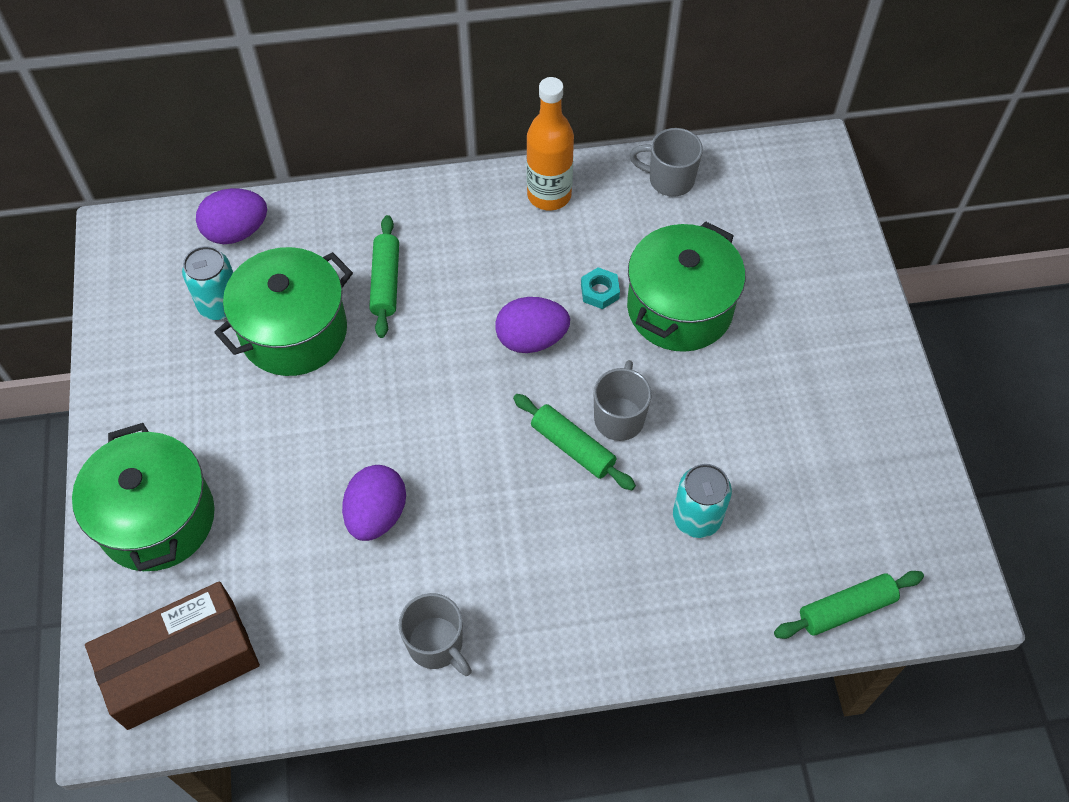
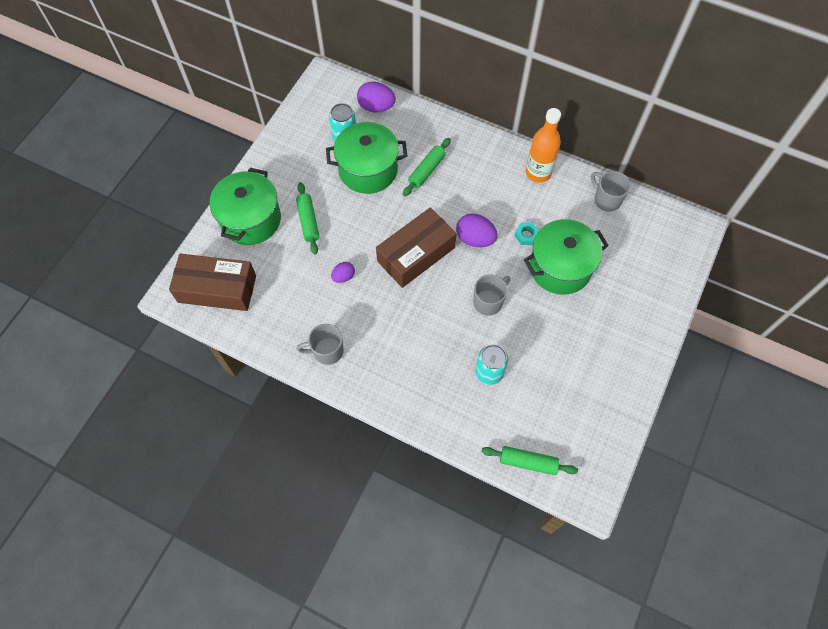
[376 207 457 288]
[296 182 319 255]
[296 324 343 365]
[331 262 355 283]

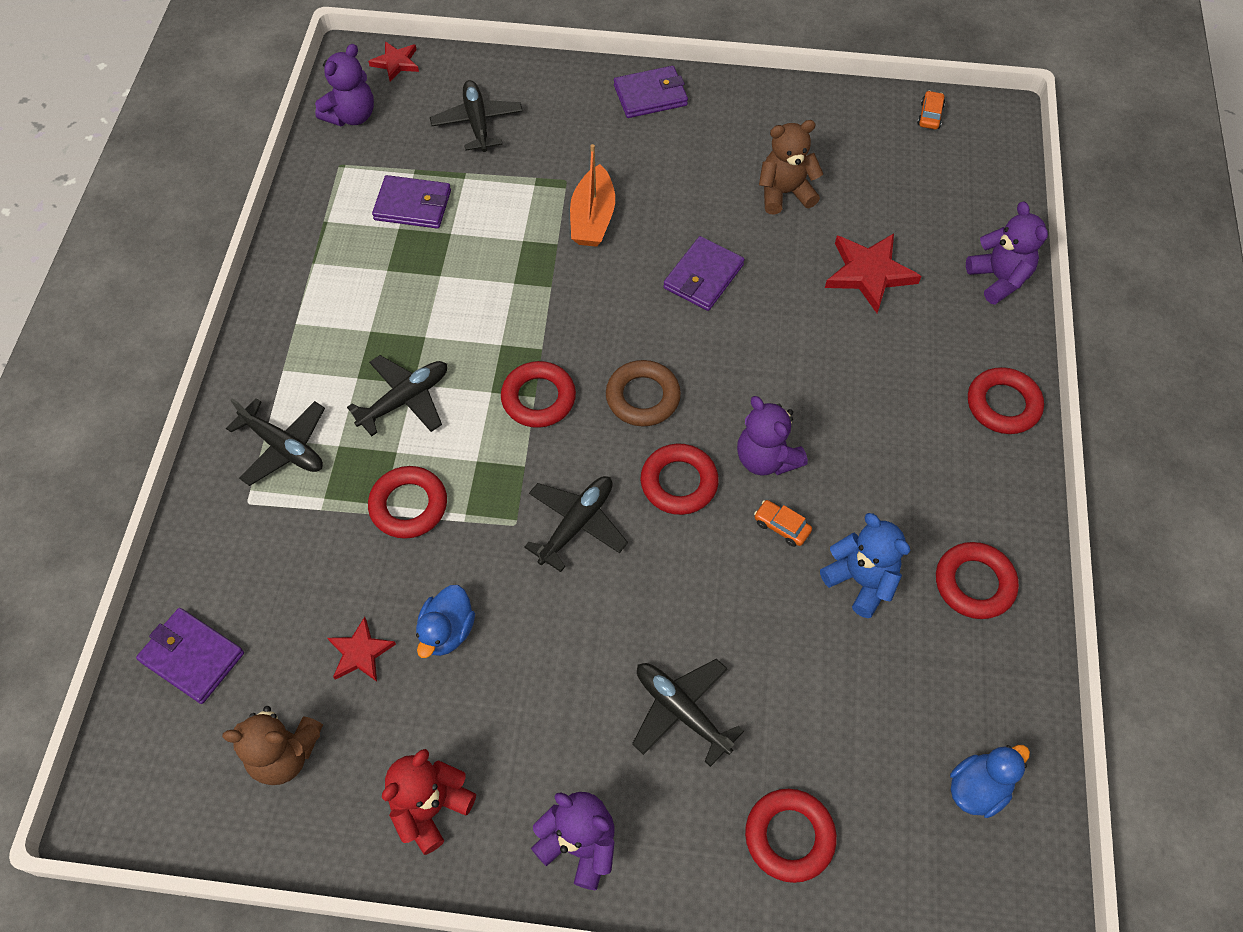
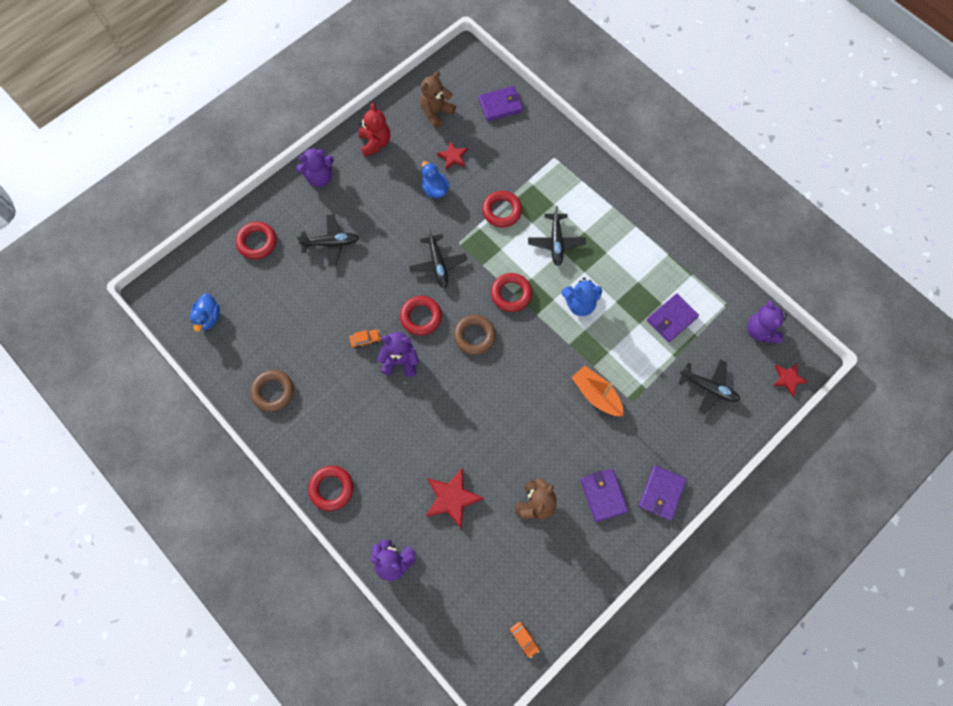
[226 398 325 486] (first image)
[581 469 628 522]
[562 277 602 316]
[250 370 294 412]

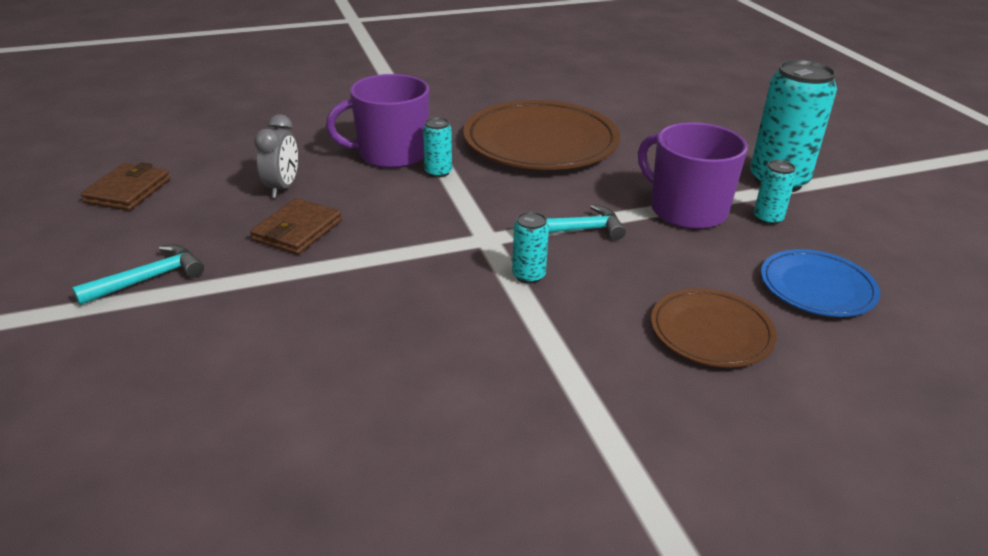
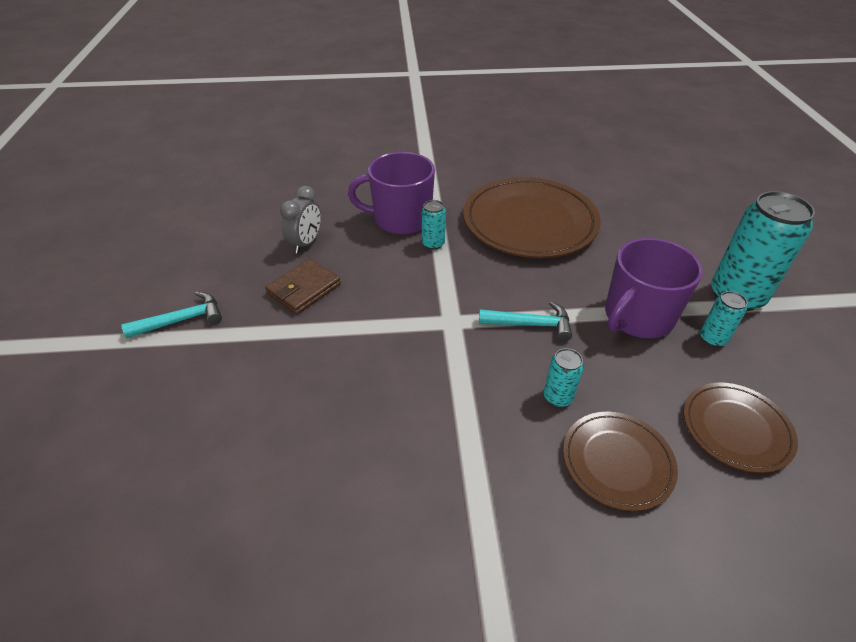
[81 162 170 211] (first image)
[544 348 584 407]
[684 383 798 473]
[605 238 703 338]

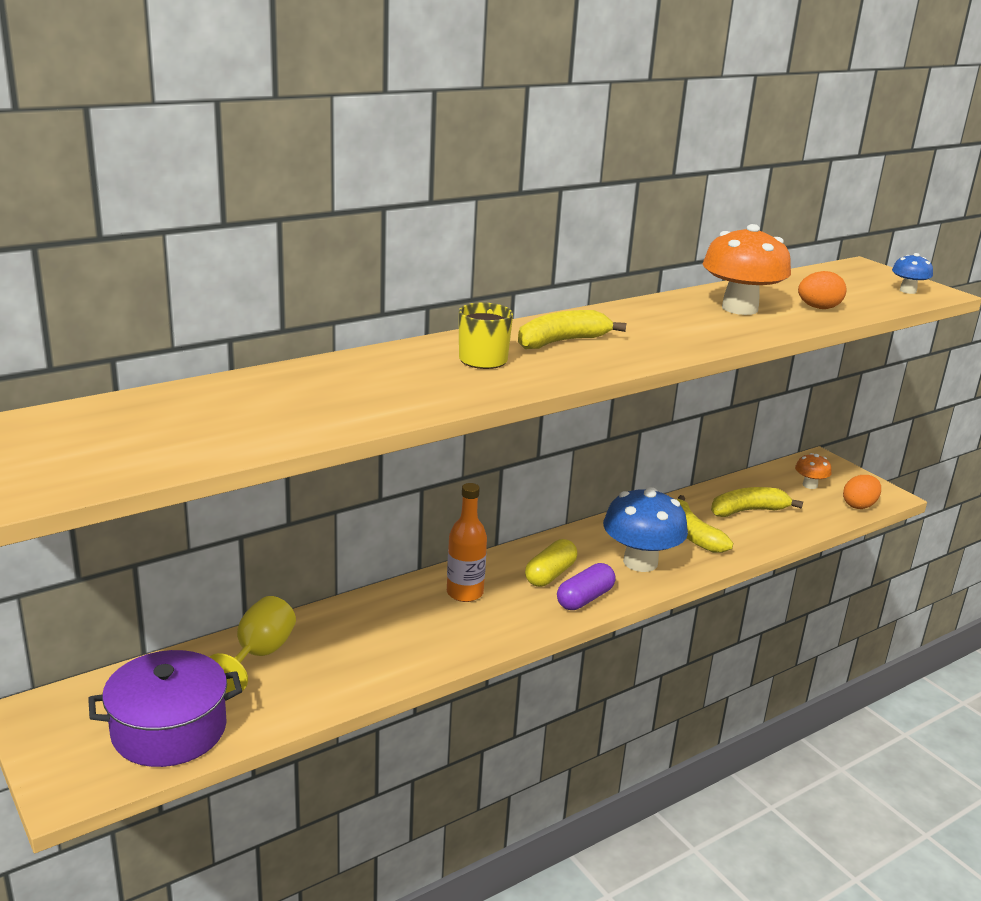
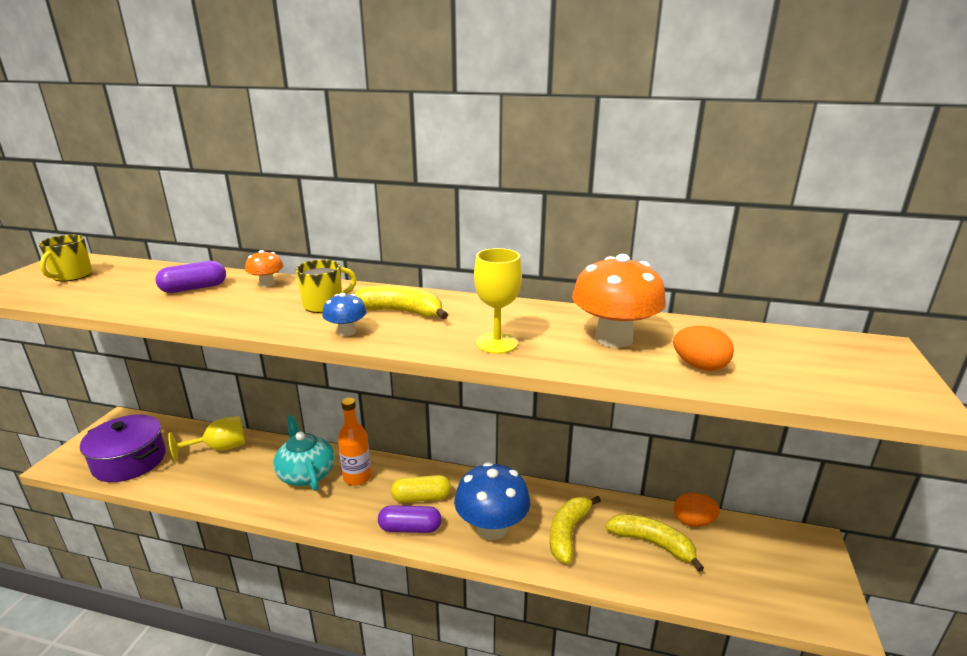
[38 235 92 281]
[155 261 226 293]
[273 415 335 491]
[474 248 522 354]
[245 250 283 287]
[674 493 720 527]
[322 293 367 336]

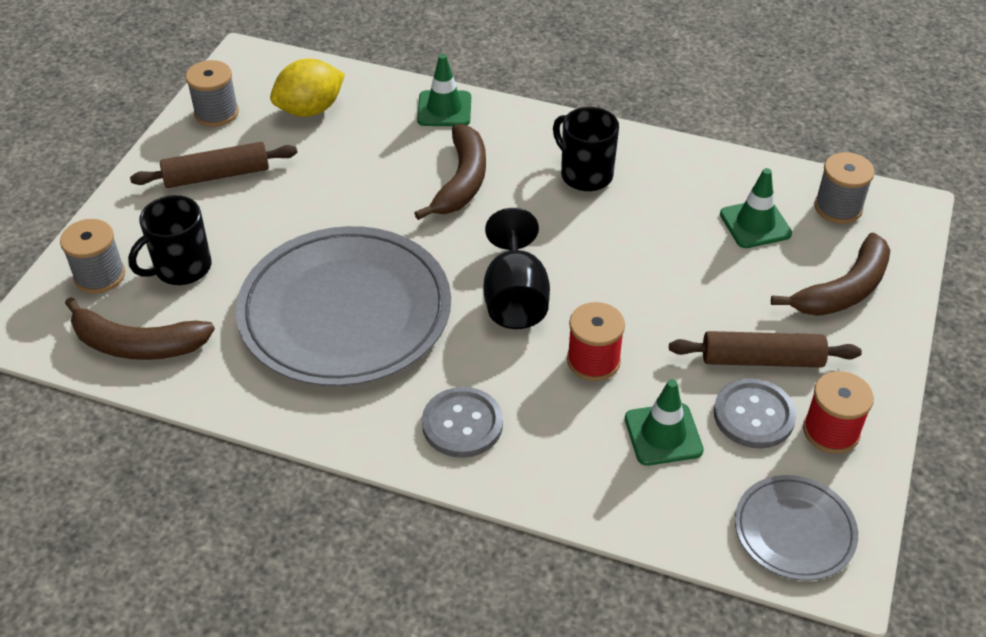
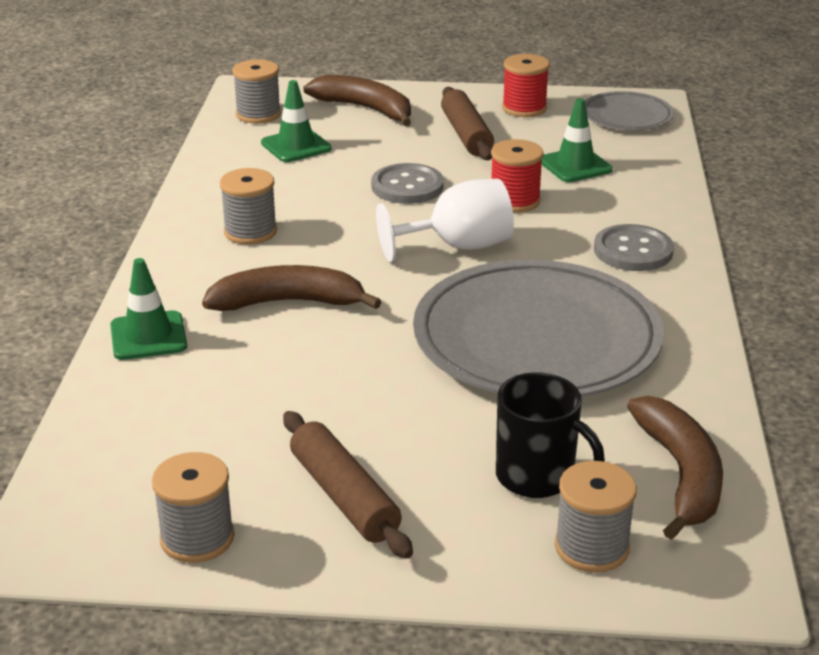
[270 59 345 117] (first image)
[371 163 444 204]
[220 168 277 245]
[376 179 514 262]

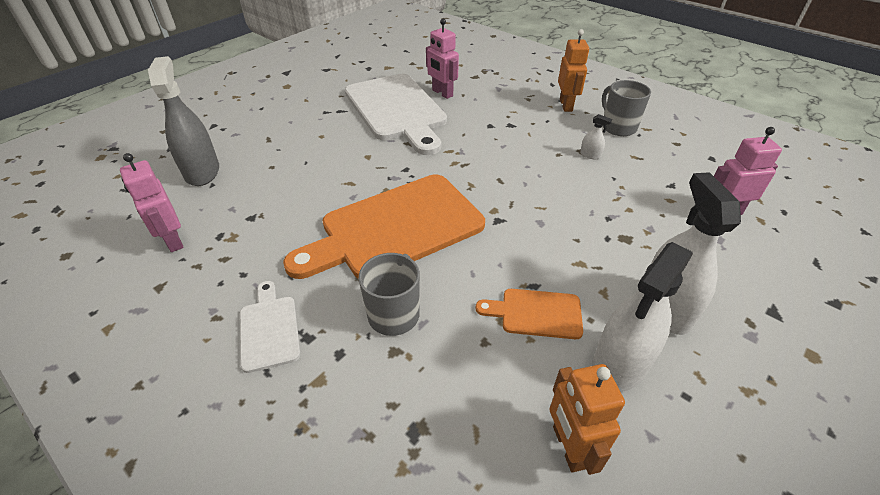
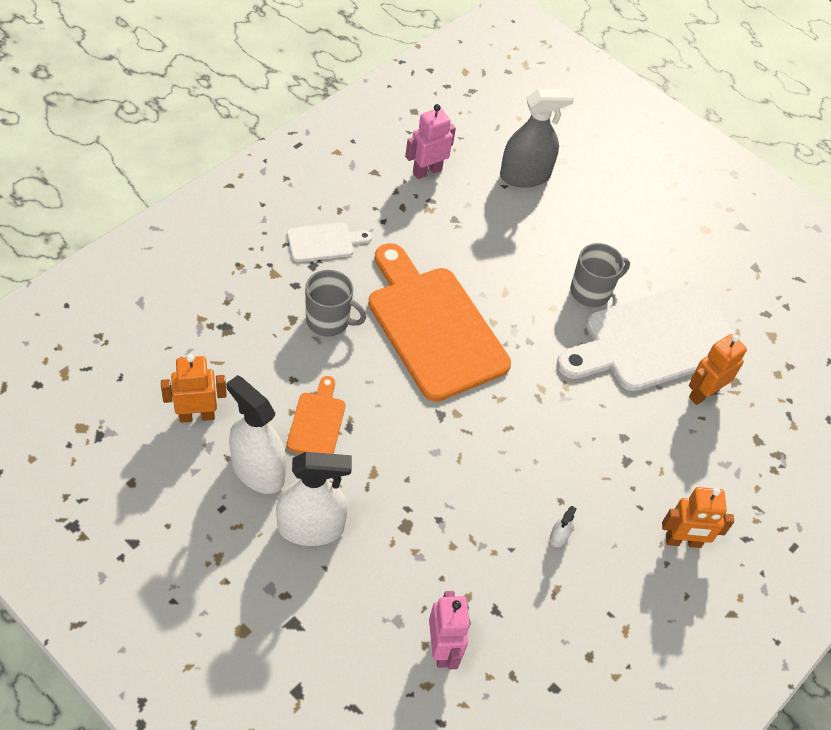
[570 243 630 307]
[689 334 747 405]

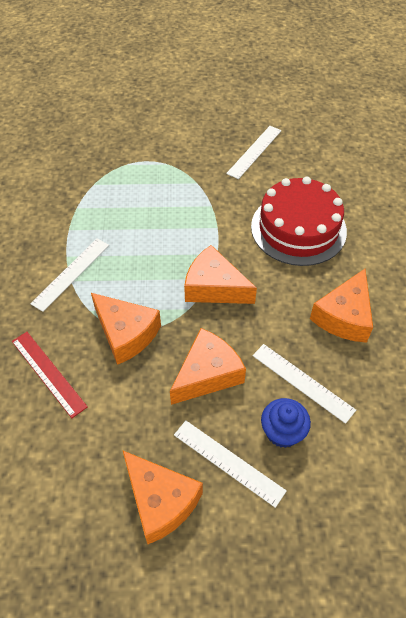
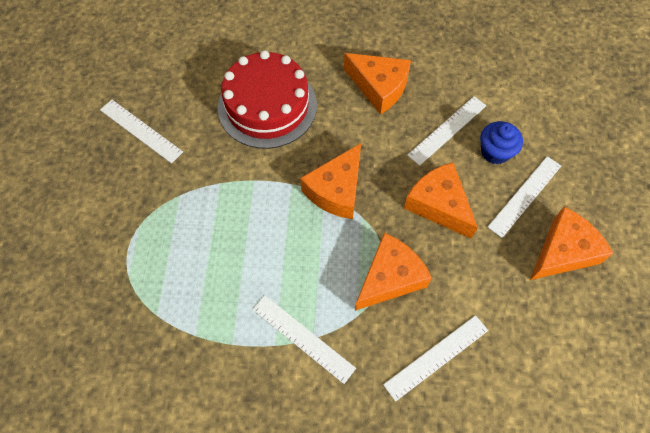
[383 315 488 402]

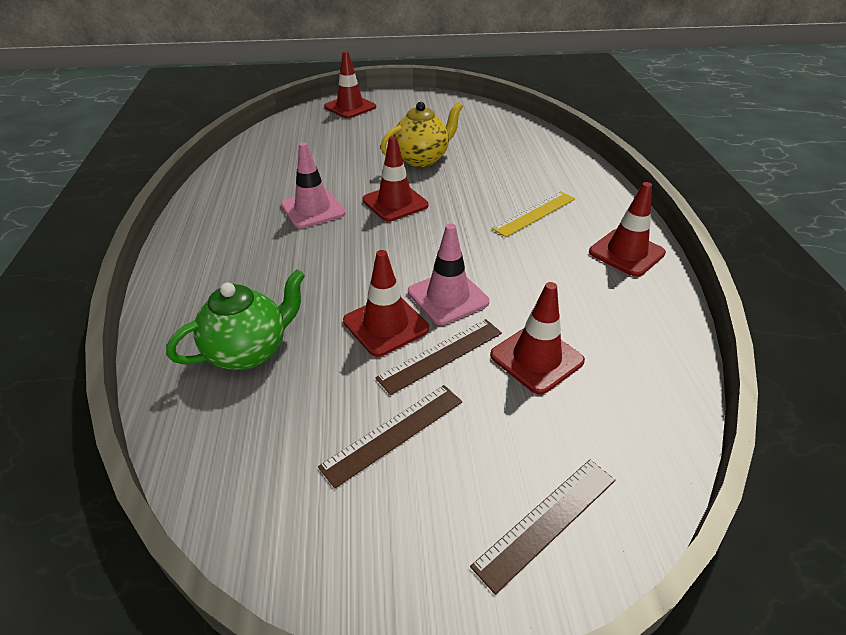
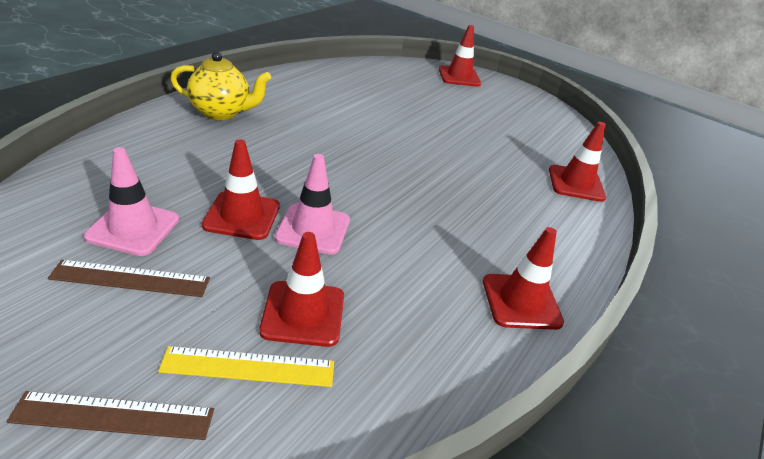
[166 269 305 370] (first image)
[376 319 502 395] (first image)
[84 147 179 256]
[549 122 606 202]
[170 52 271 120]
[158 346 334 387]

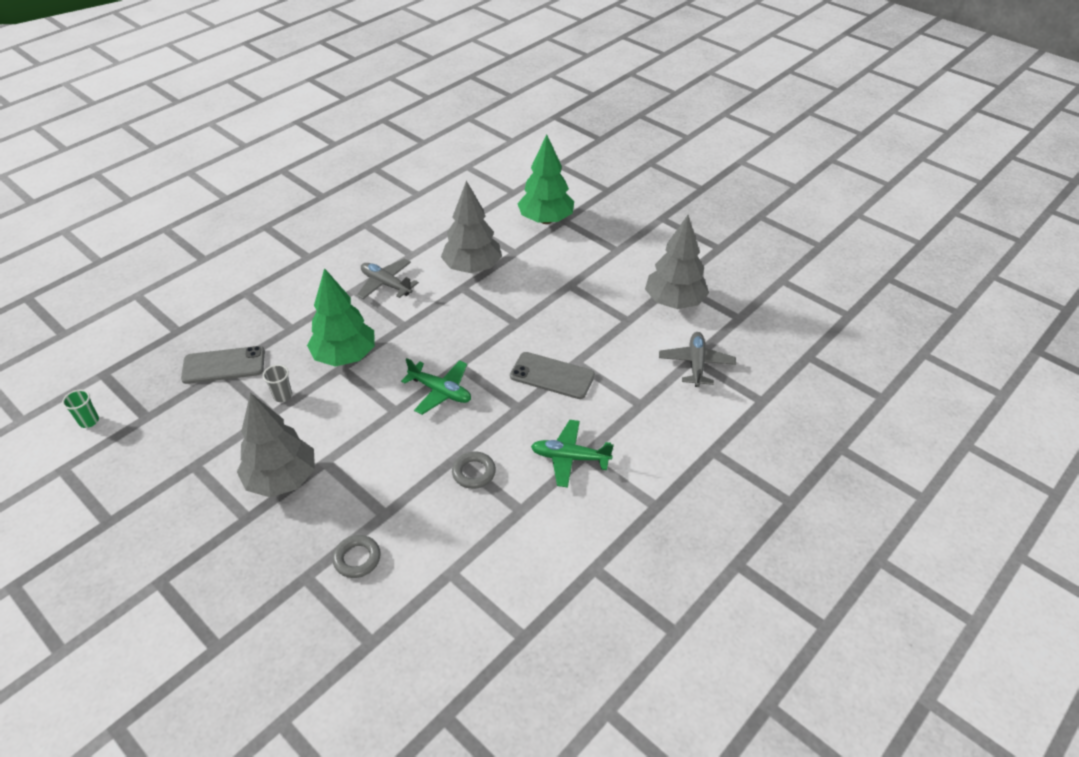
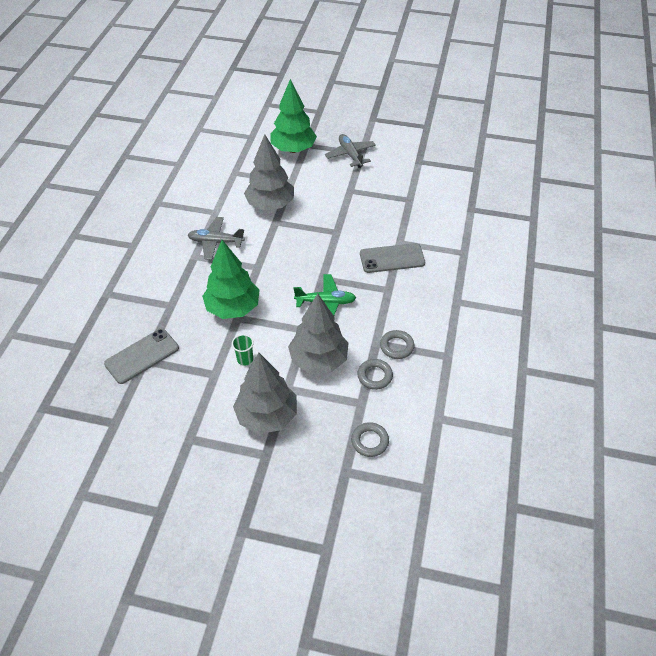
[263 365 292 402] (first image)
[531 420 614 487] (first image)
[357 359 393 390]
[232 334 254 366]
[288 294 349 374]
[325 134 376 168]

